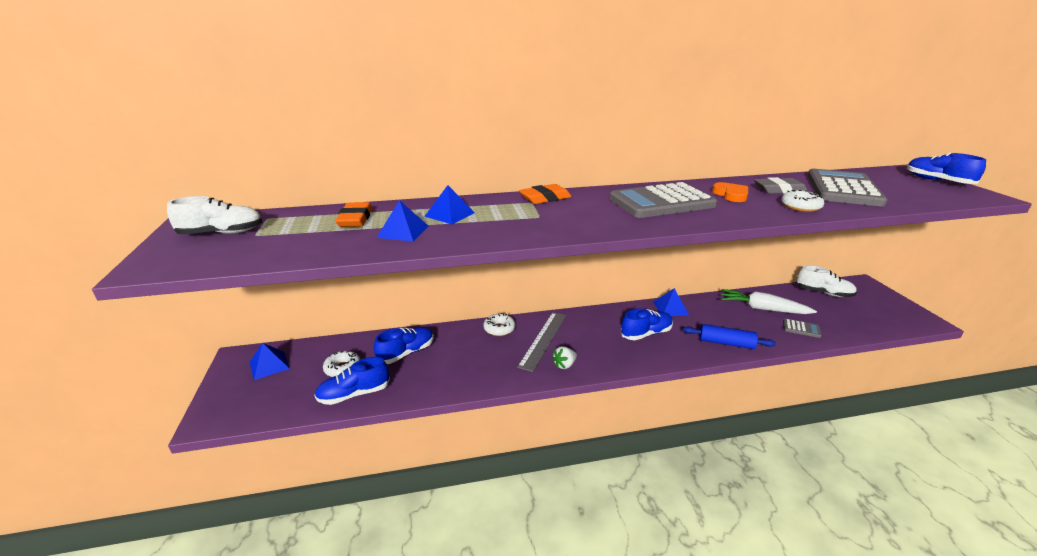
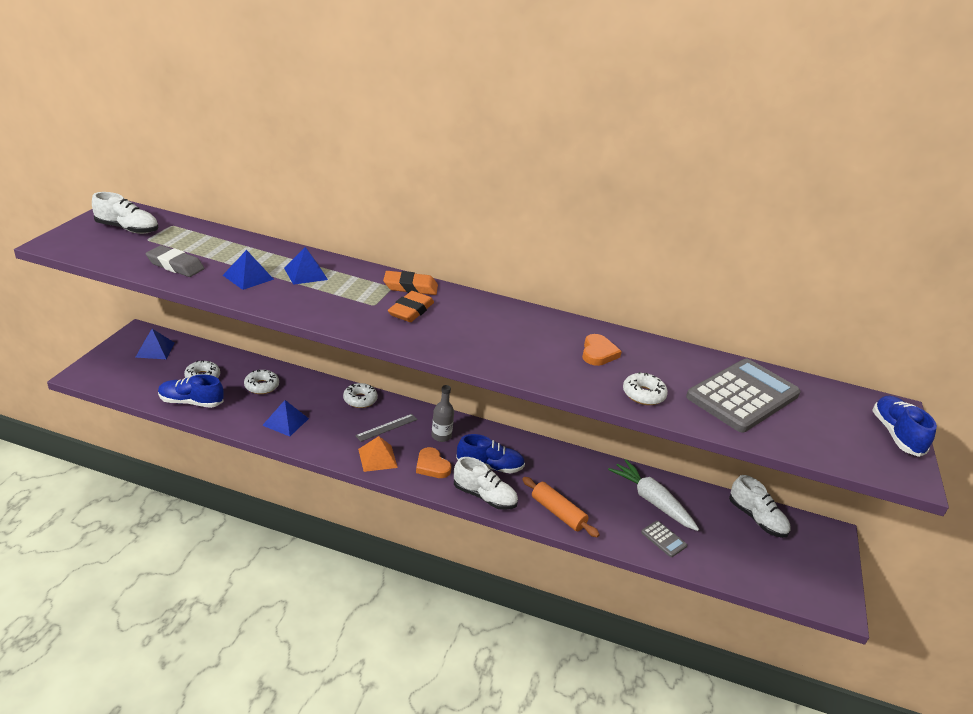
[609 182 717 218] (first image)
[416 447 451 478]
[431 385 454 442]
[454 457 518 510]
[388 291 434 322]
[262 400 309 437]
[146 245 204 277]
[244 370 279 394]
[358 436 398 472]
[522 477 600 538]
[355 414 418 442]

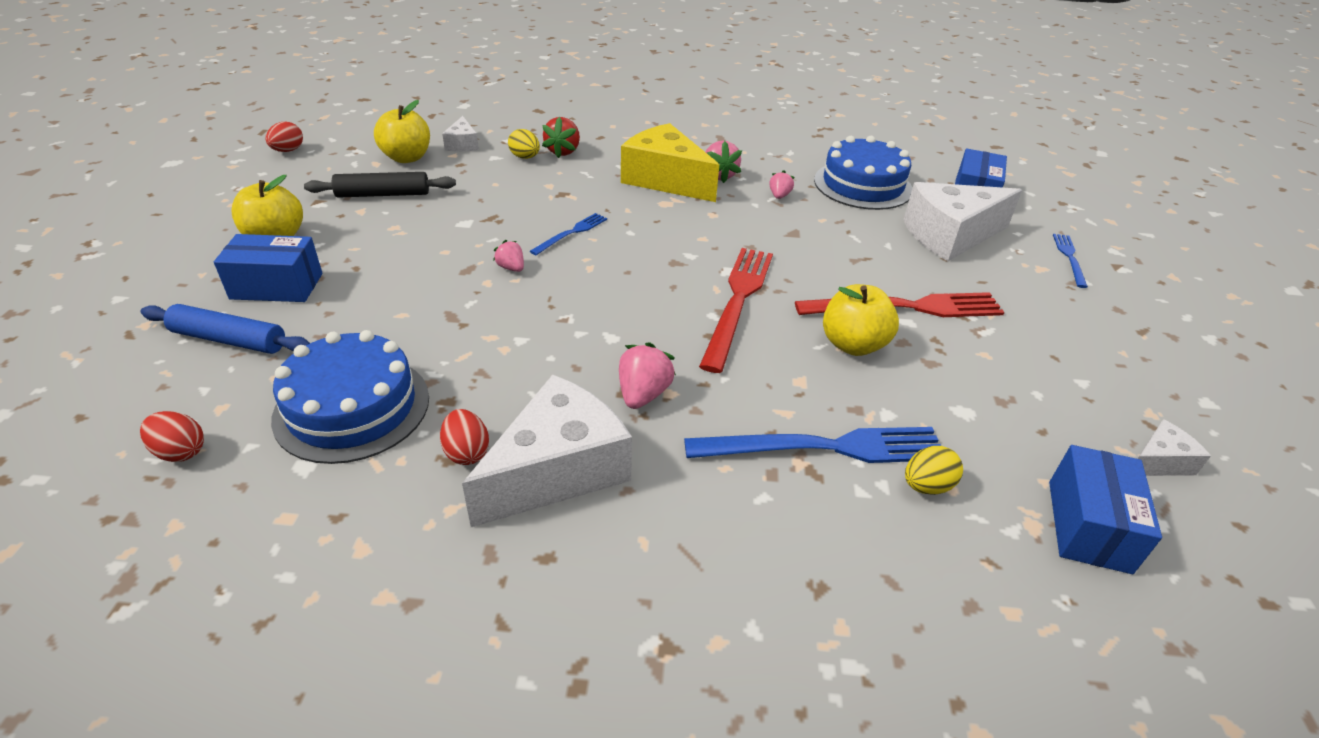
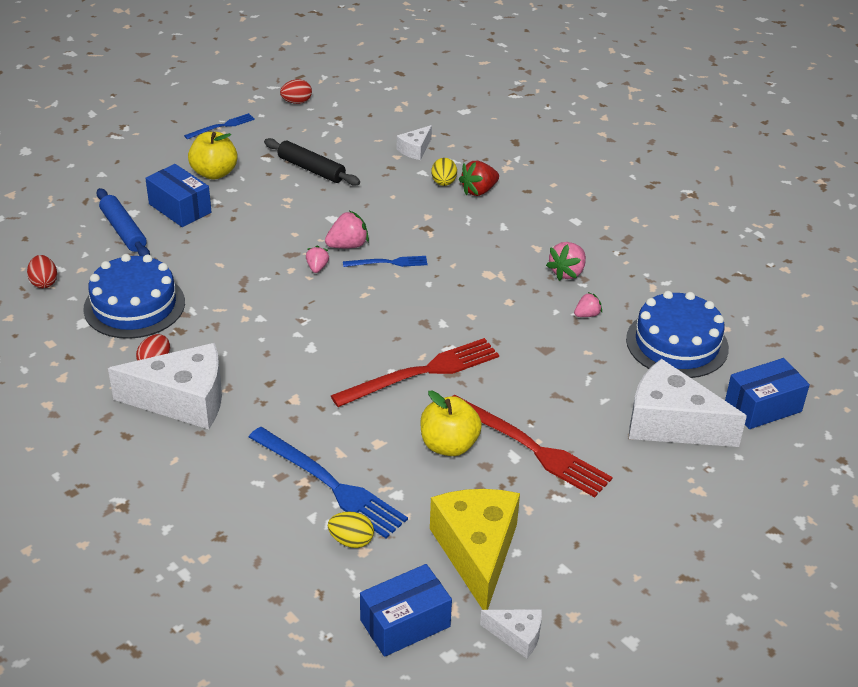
[374 100 430 163] (first image)
[325 210 369 248]
[430 489 520 610]
[184 113 255 139]

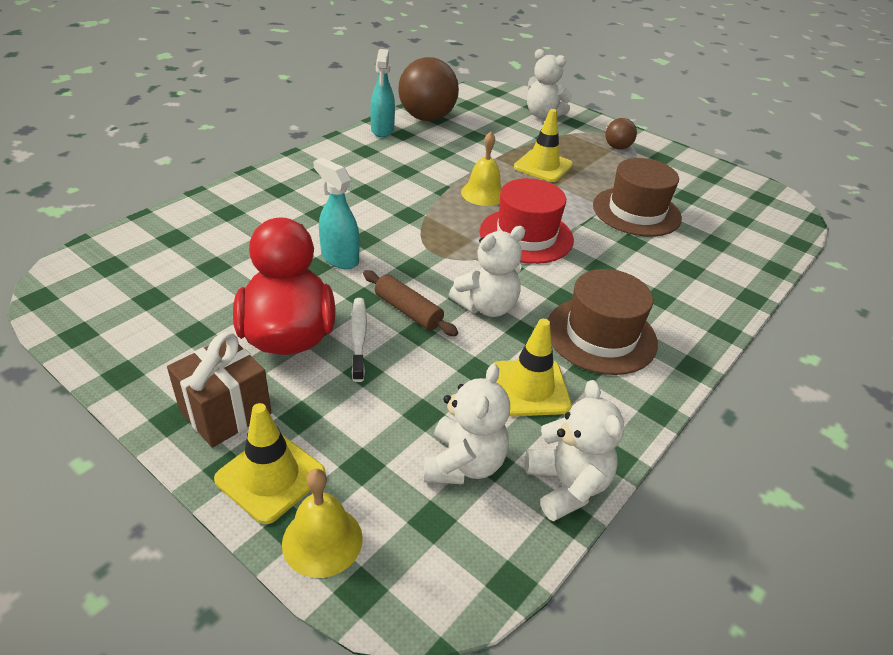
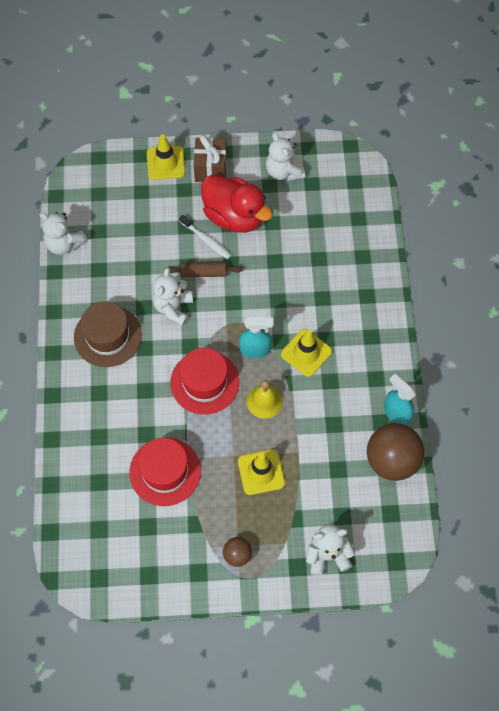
[282 469 363 578] (first image)
[239 317 274 358]
[266 132 305 181]
[281 329 332 377]
[129 438 201 506]

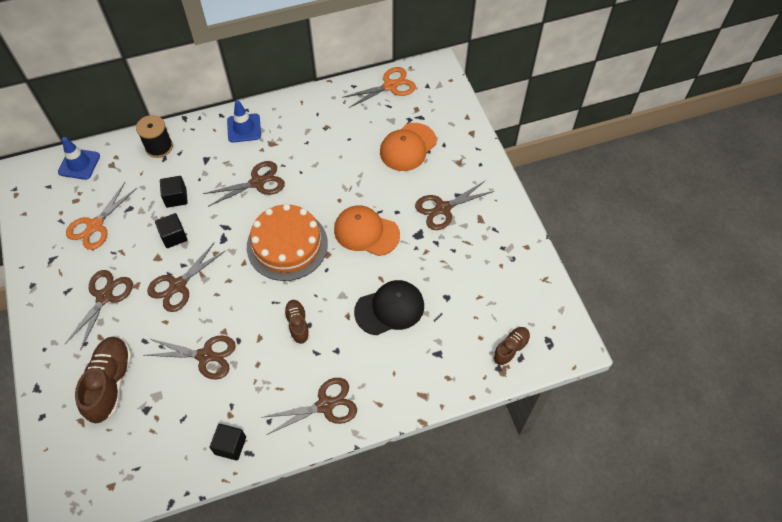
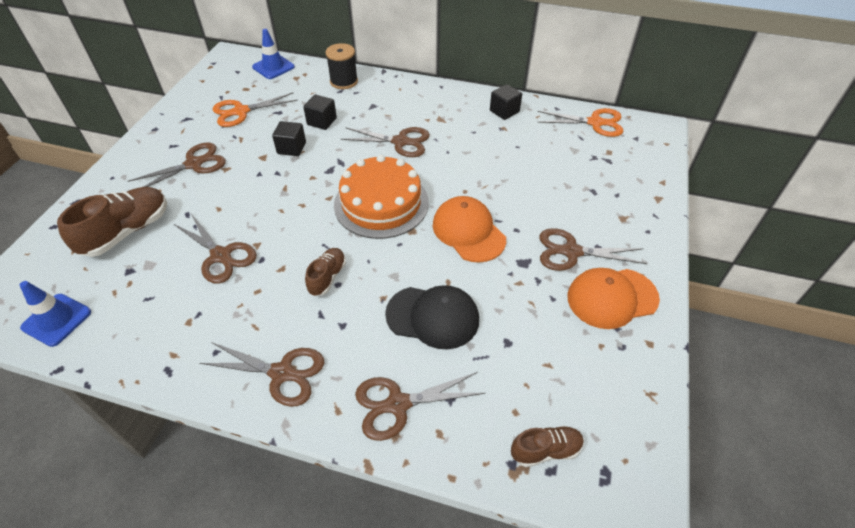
[355 372 486 441]
[490 84 522 120]
[19 281 91 347]
[568 268 660 329]

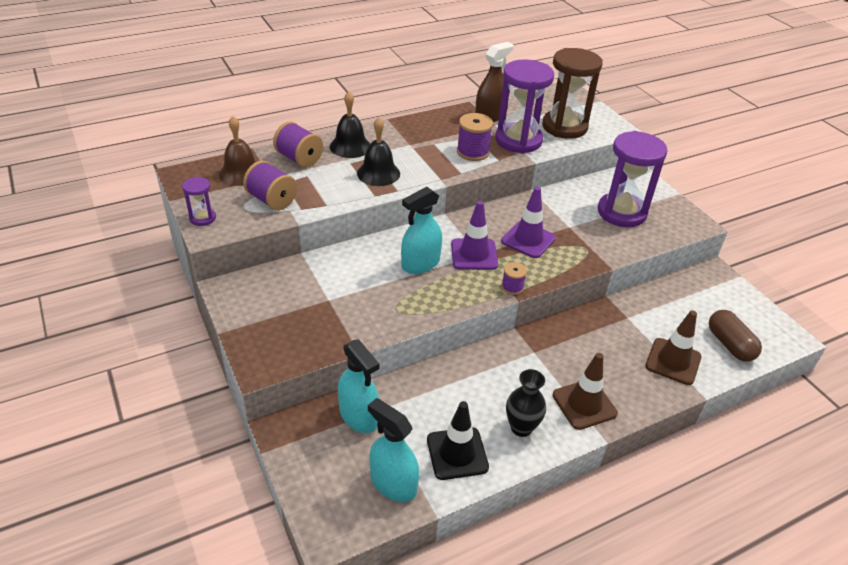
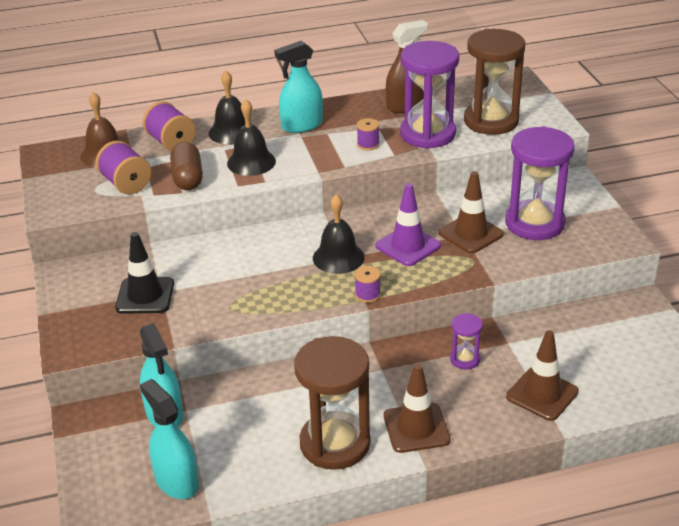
[439 171 504 253]
[450 313 483 369]
[274 41 323 133]
[115 232 174 314]
[170 142 203 190]
[313 194 365 274]
[294 336 370 470]
[357 118 380 150]

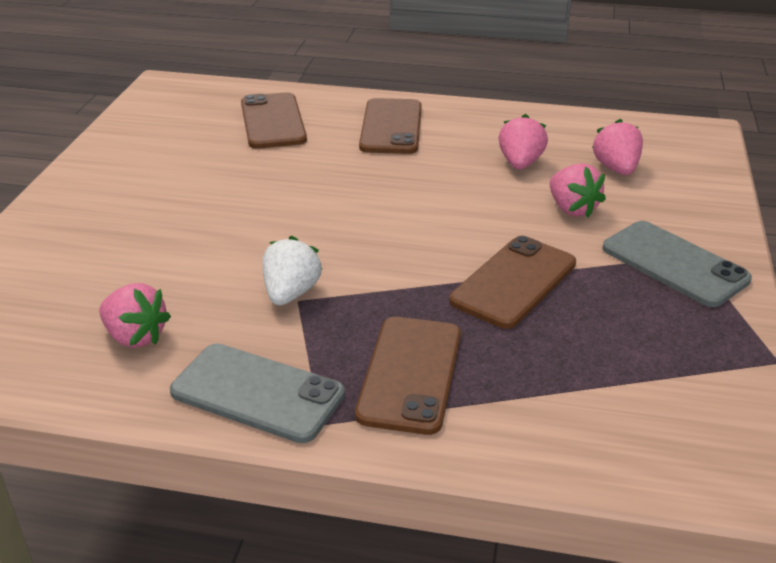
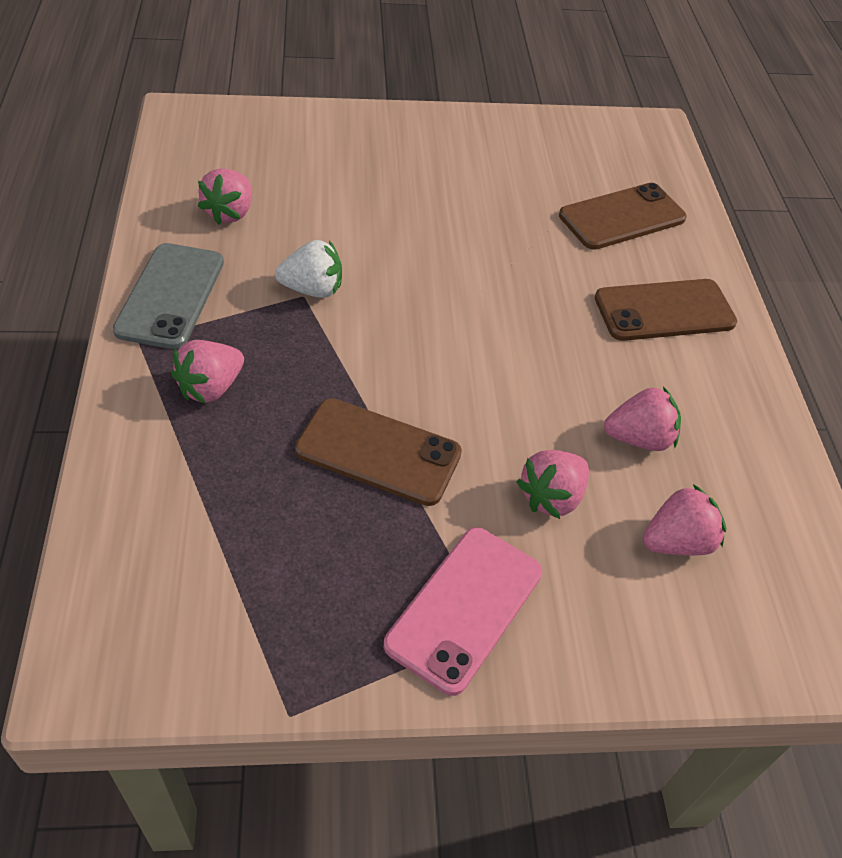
[171 340 244 404]
[384 527 542 696]

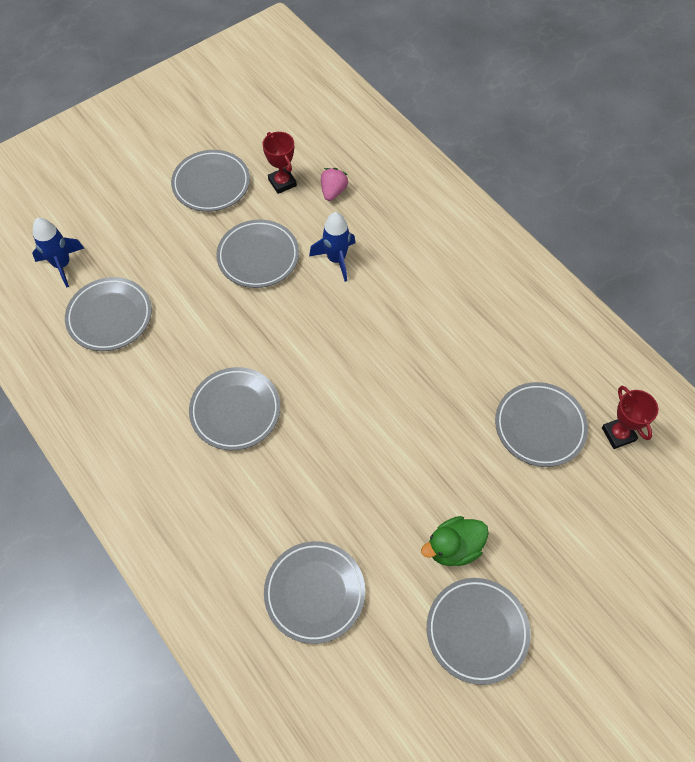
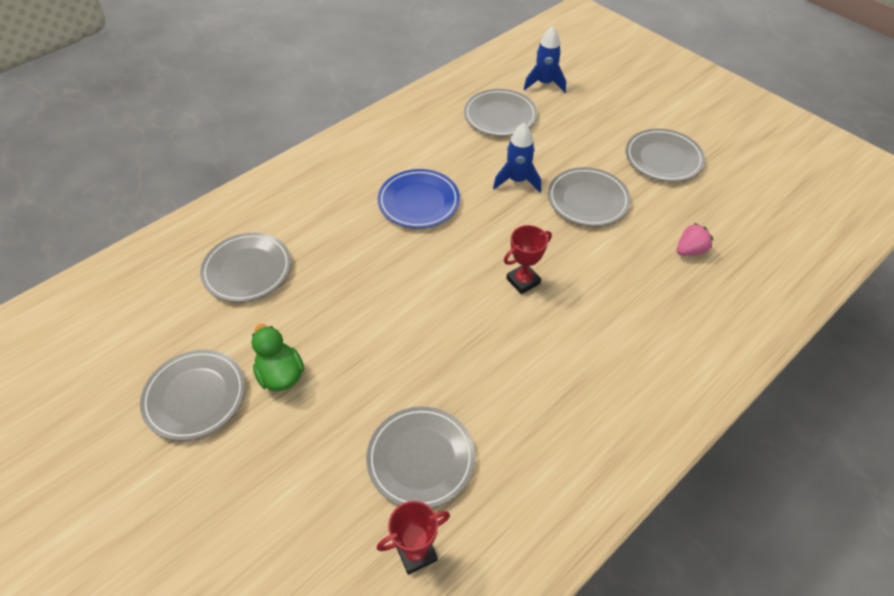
[504 225 552 294]
[493 123 541 192]
[378 169 460 228]
[677 223 714 256]

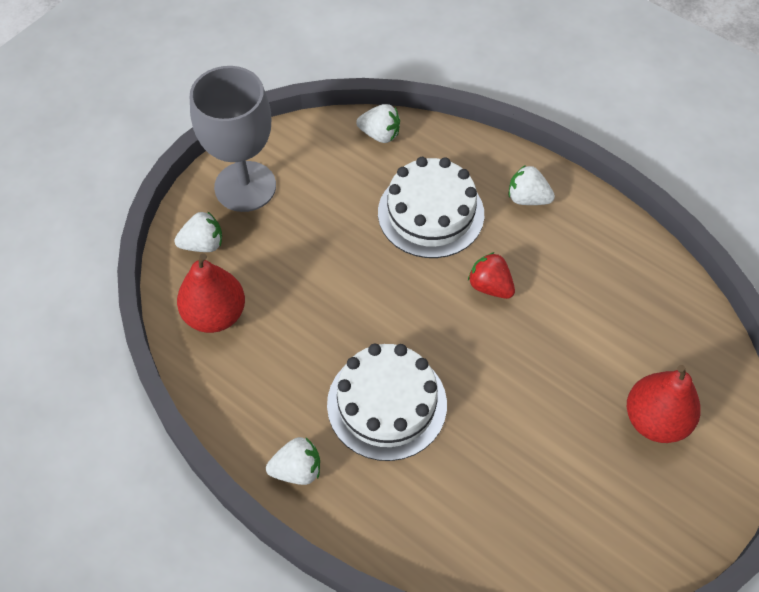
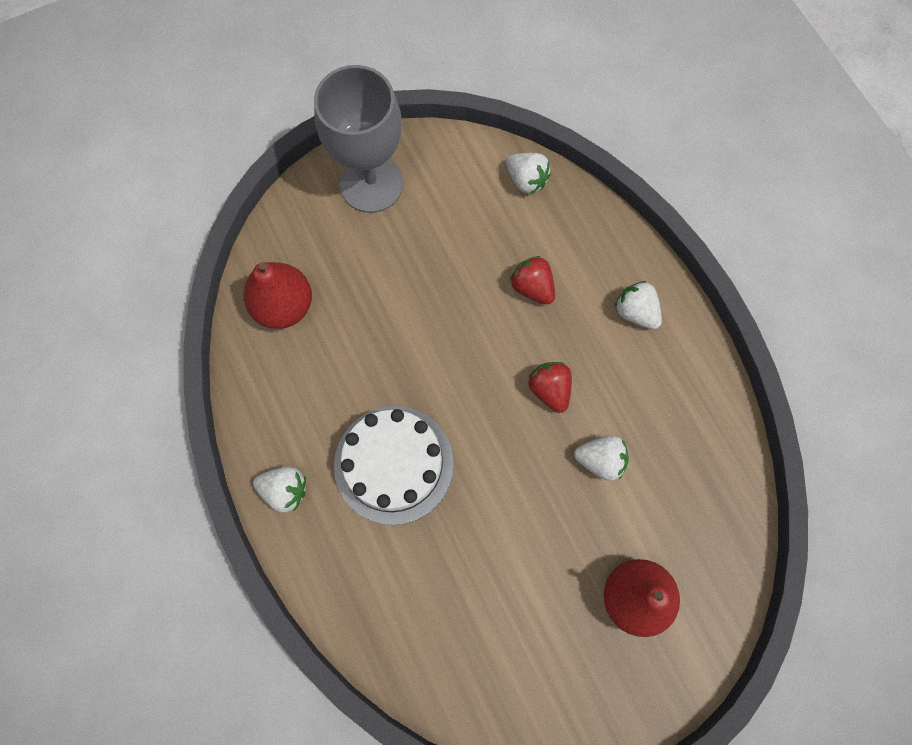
[574 435 629 481]
[510 256 555 305]

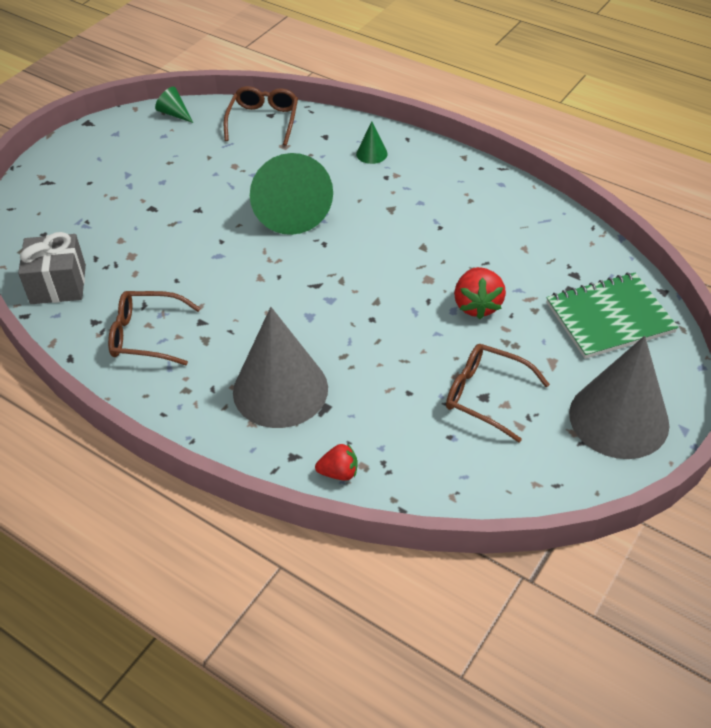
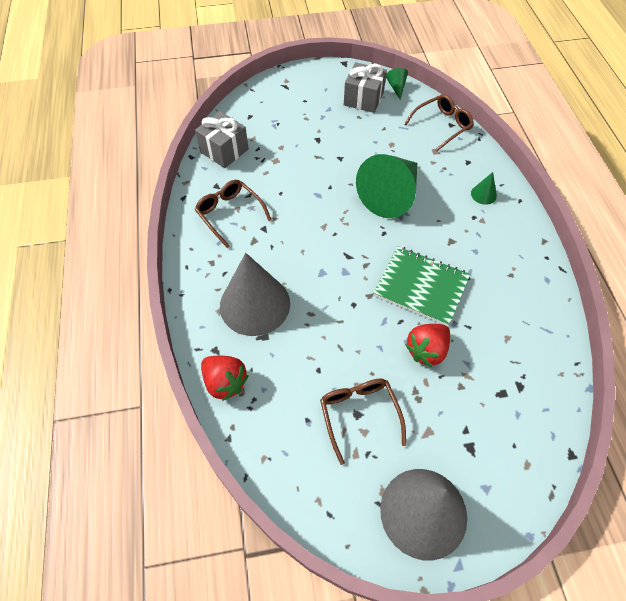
[344 62 387 113]
[374 246 470 326]
[201 356 248 401]

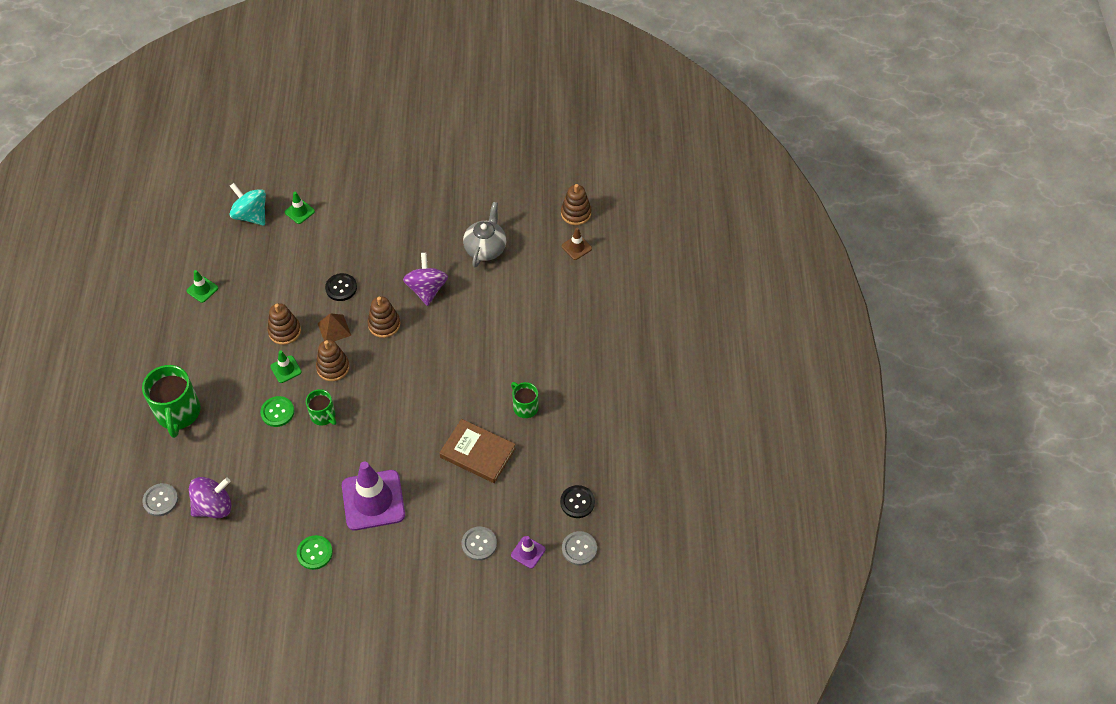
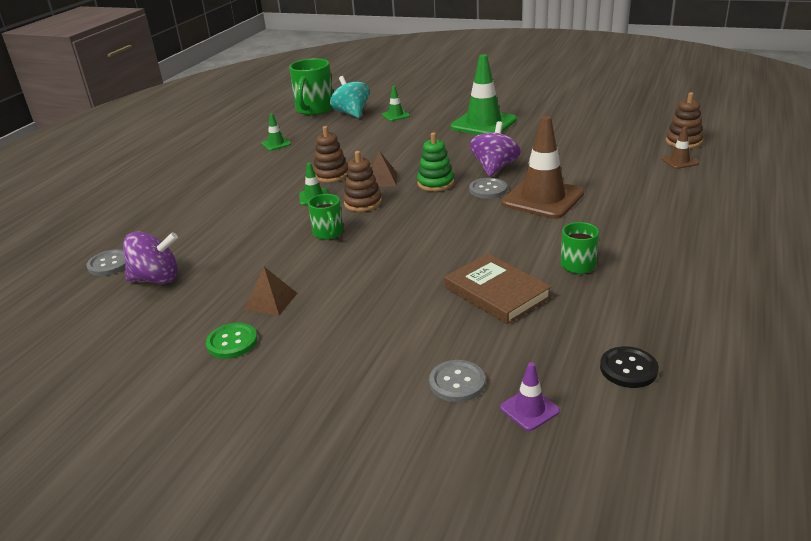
[260 396 294 427] (first image)
[325 273 357 301] (first image)
[342 461 405 531] (first image)
[463 202 506 268] (first image)
[244 267 297 316]
[450 54 517 135]
[502 116 584 219]
[289 58 333 115]
[469 178 507 199]
[417 132 454 191]

